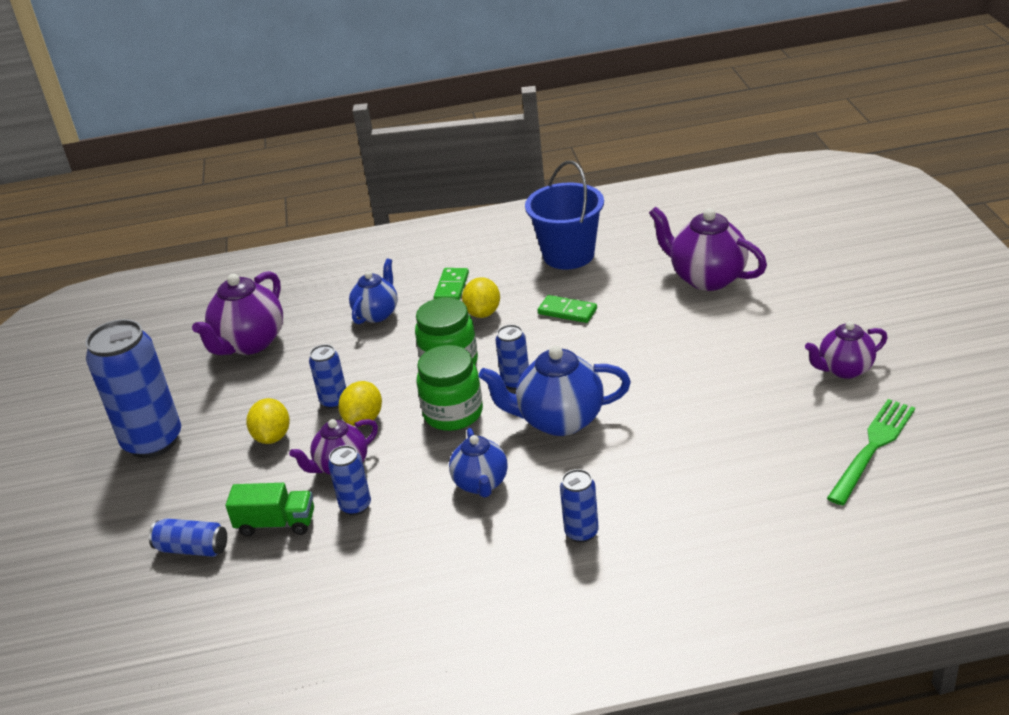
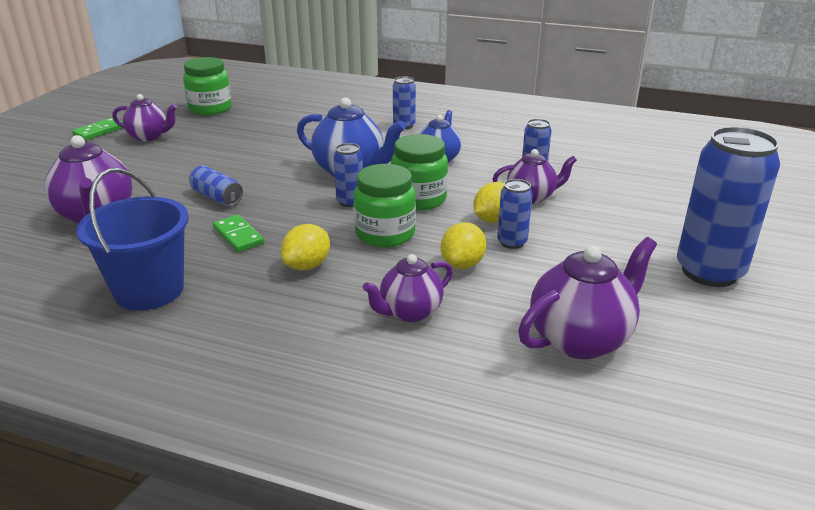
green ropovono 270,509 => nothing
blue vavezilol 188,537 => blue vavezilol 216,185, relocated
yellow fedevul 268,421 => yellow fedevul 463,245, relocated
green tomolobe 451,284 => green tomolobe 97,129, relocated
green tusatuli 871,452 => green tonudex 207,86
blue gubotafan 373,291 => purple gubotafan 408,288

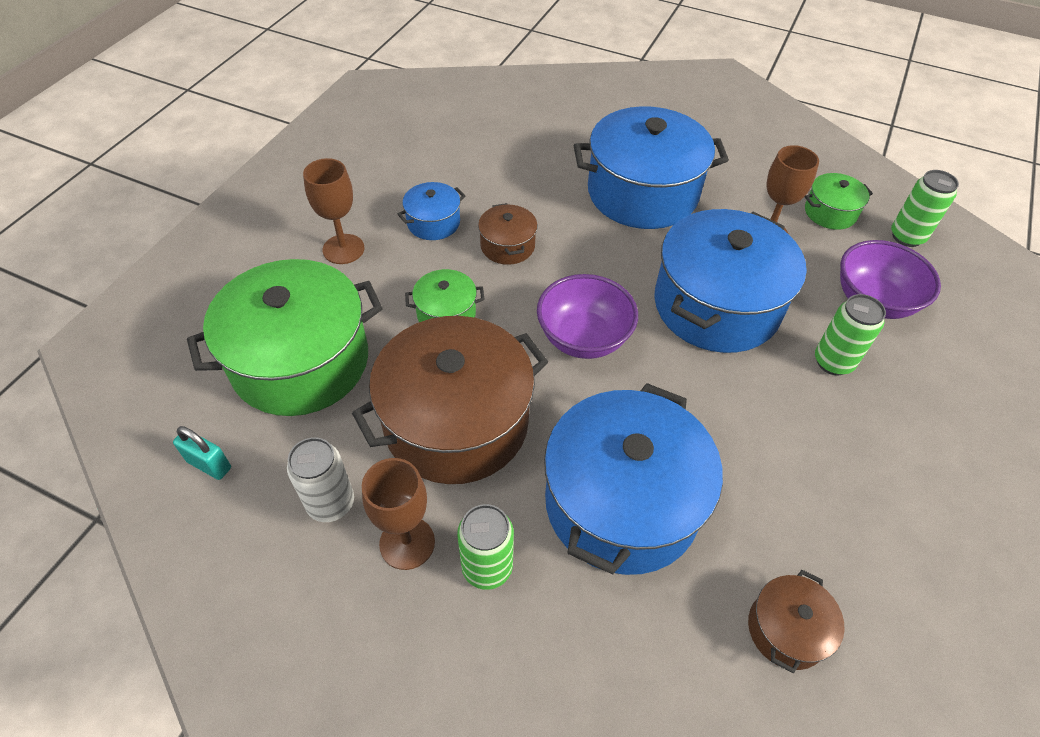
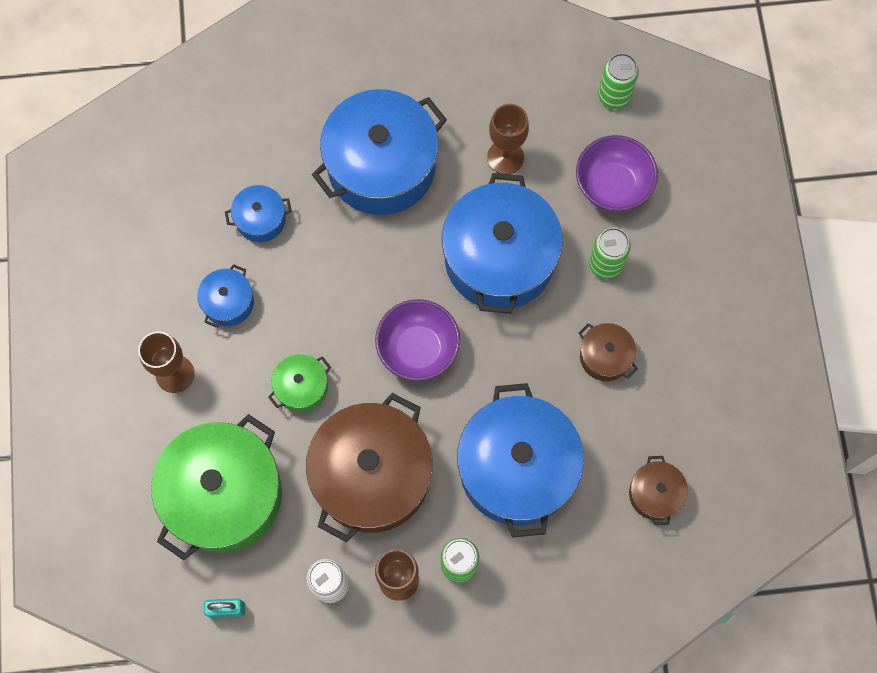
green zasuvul 839,201 => nothing
nothing => blue zasuvul 258,213
brown zasuvul 508,234 => brown zasuvul 608,352, relocated

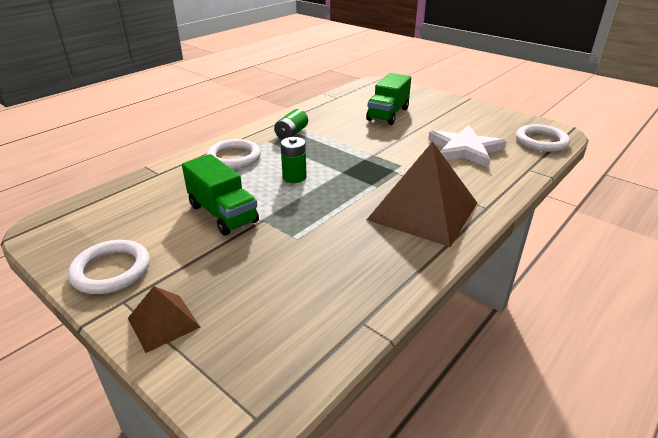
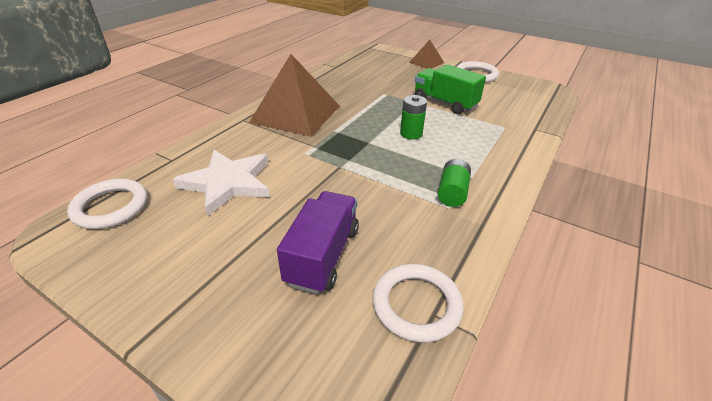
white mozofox 233,154 => white mozofox 418,303, relocated
green ropovono 388,99 => purple ropovono 318,242

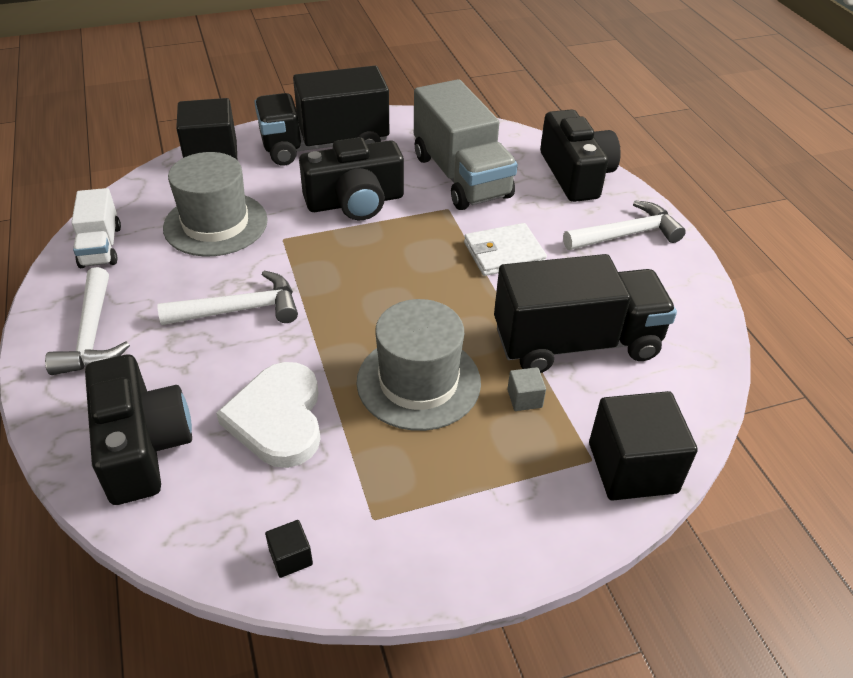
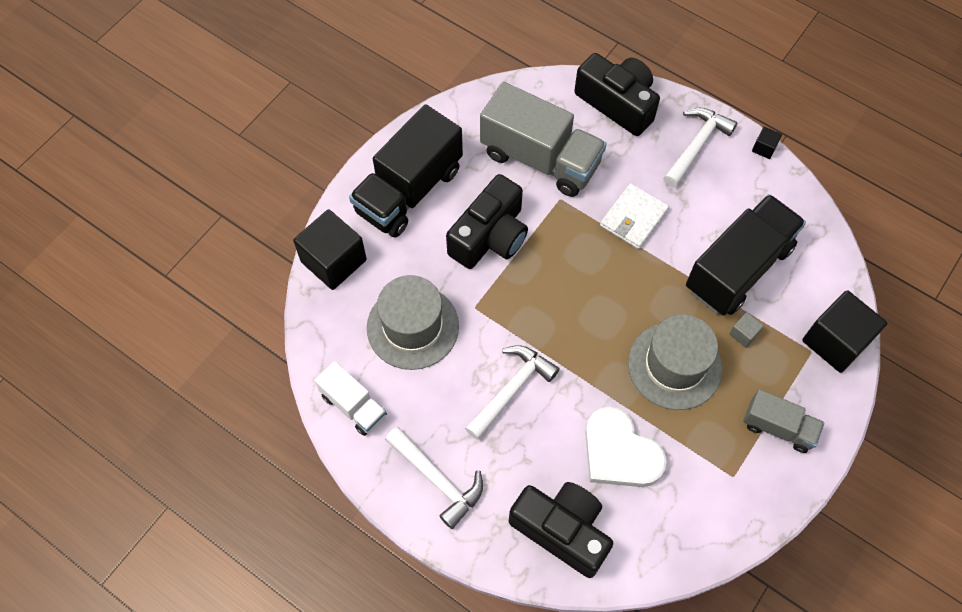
nothing => grey ropovono 784,421
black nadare 289,549 => black nadare 767,143, relocated

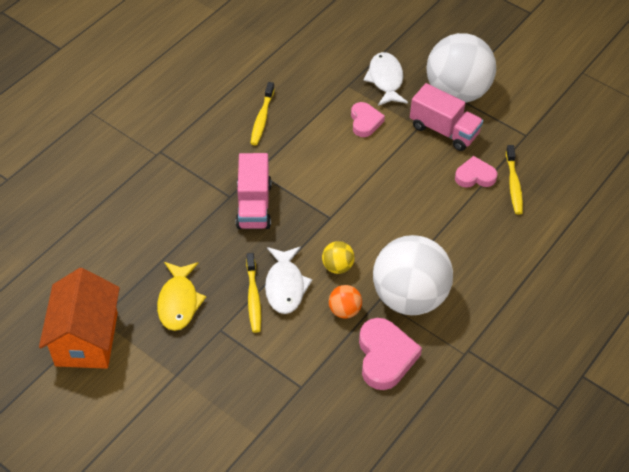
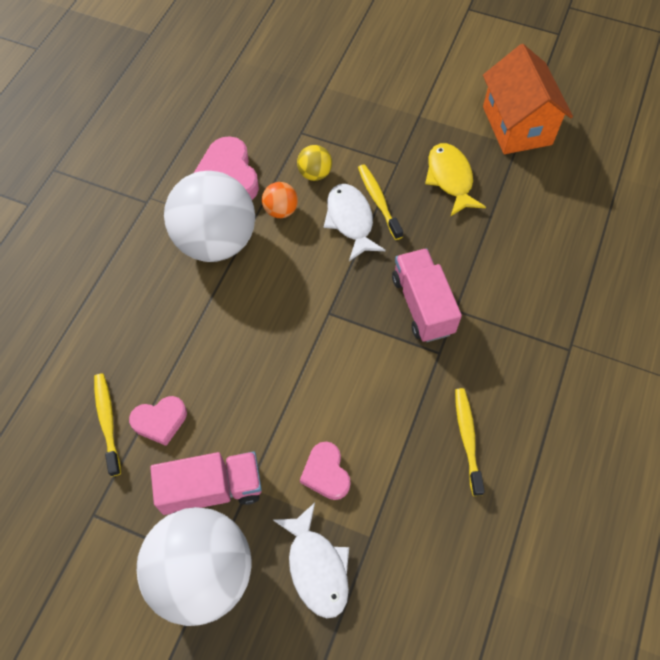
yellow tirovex 338,257 => yellow tirovex 314,163, relocated
pink ropovono 446,117 => pink ropovono 206,483, 150 degrees clockwise

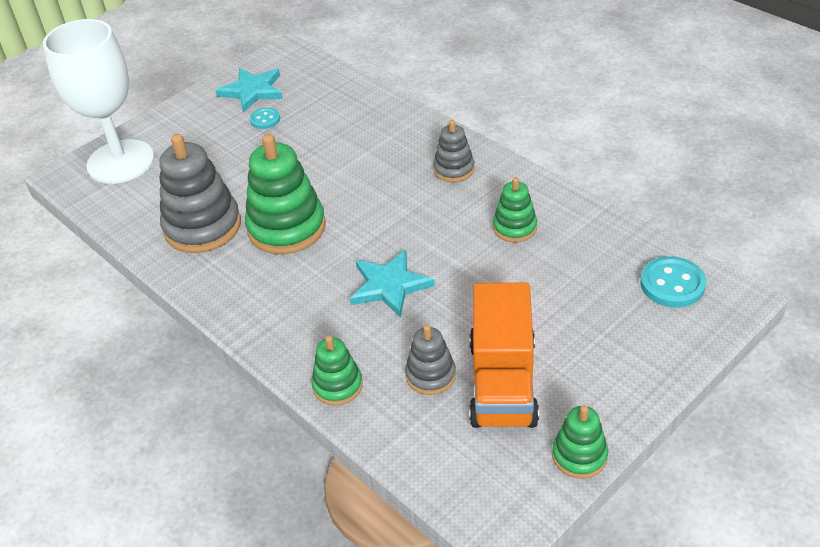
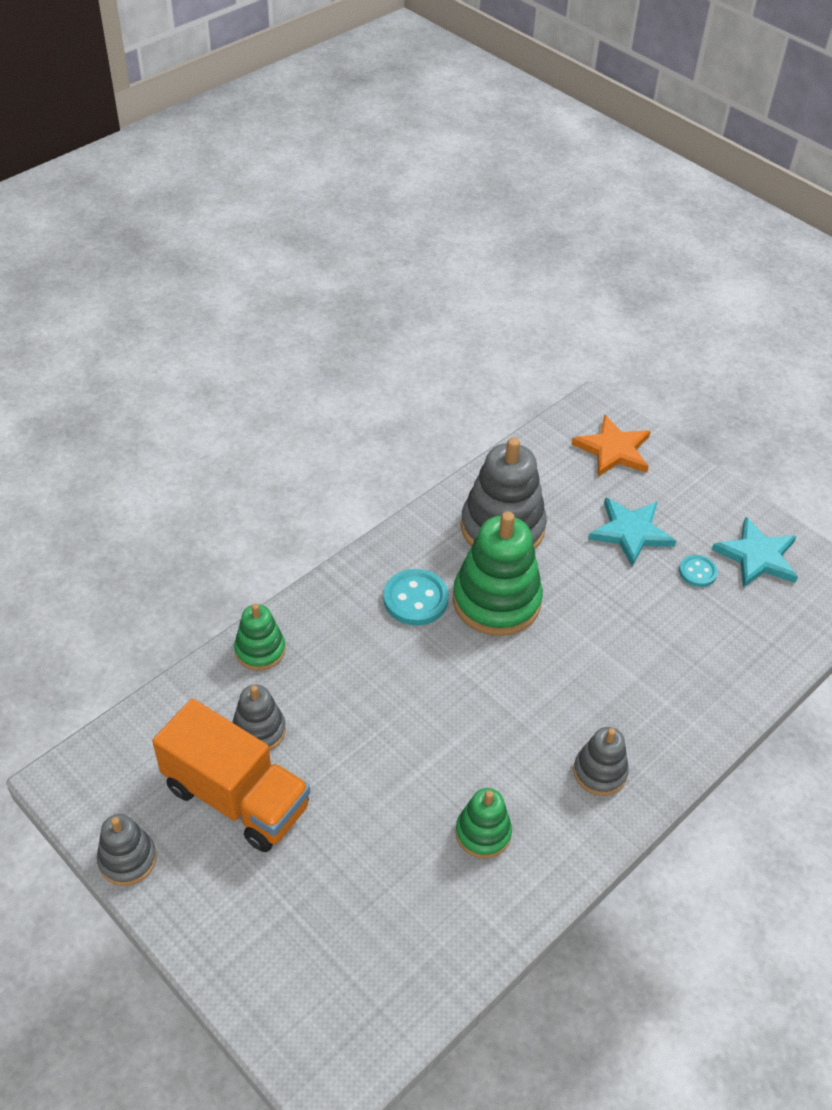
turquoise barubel 392,284 => turquoise barubel 632,532, relocated
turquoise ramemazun 673,282 => turquoise ramemazun 415,597, relocated
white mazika 98,101 => orange barubel 611,445
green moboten 580,442 => grey moboten 126,850
orange ropovono 504,355 => orange ropovono 231,775, 150 degrees counterclockwise

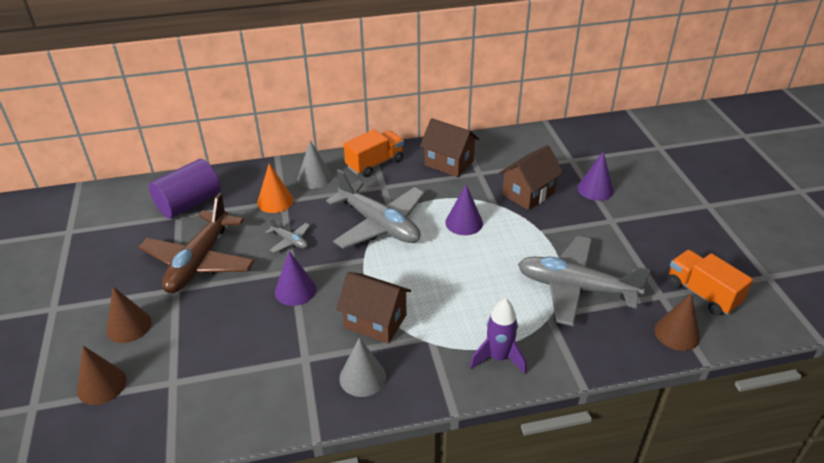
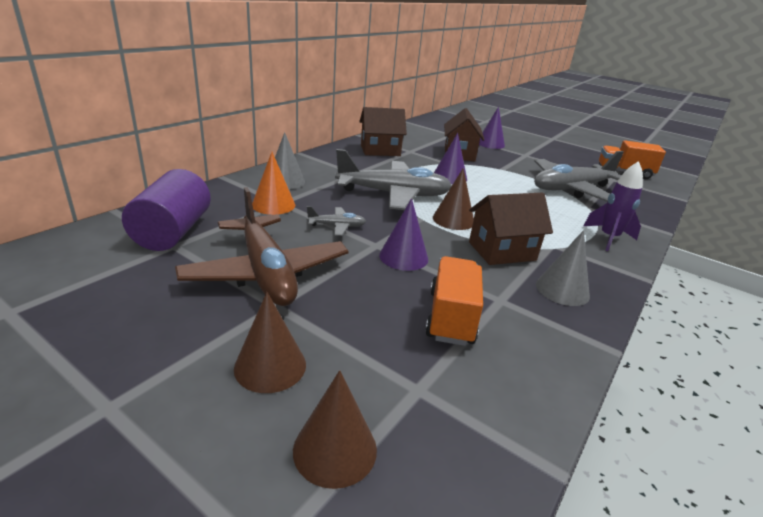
orange ropovono 374,153 => orange ropovono 454,301, relocated
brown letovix 677,322 => brown letovix 453,199, relocated

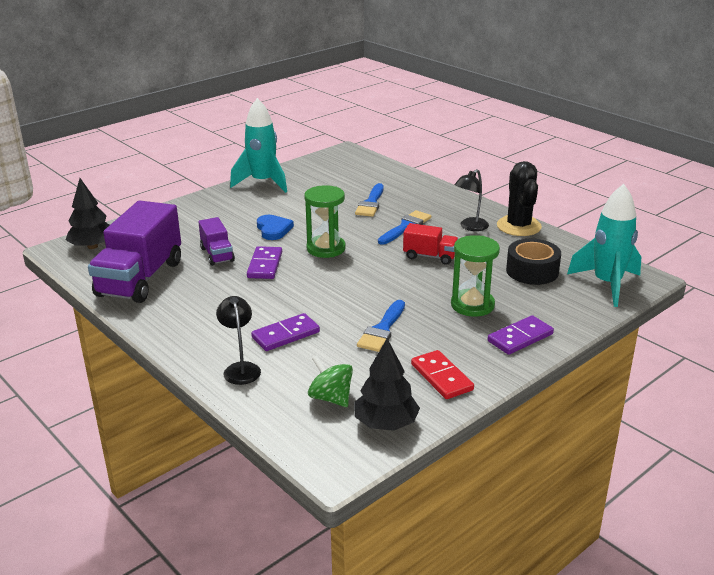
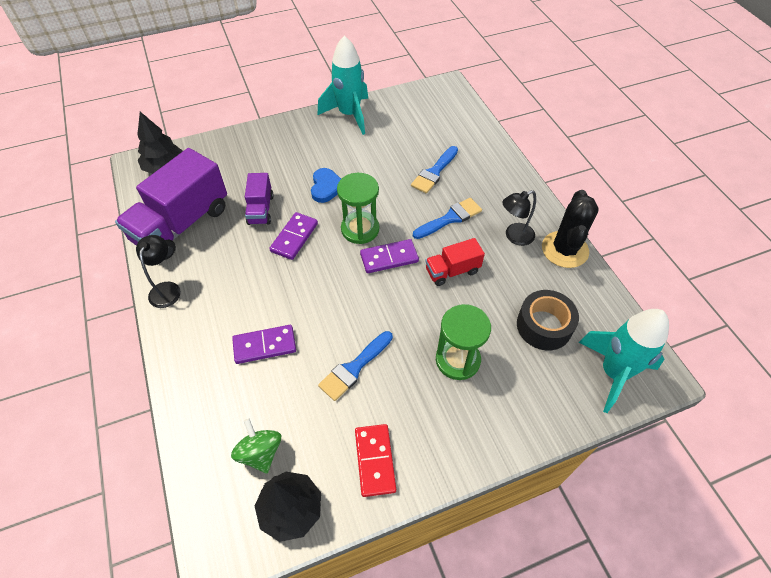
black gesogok 238,340 => black gesogok 158,271, relocated
purple tomolobe 521,335 => purple tomolobe 389,256, relocated
red ropovono 431,244 => red ropovono 455,262, 120 degrees clockwise

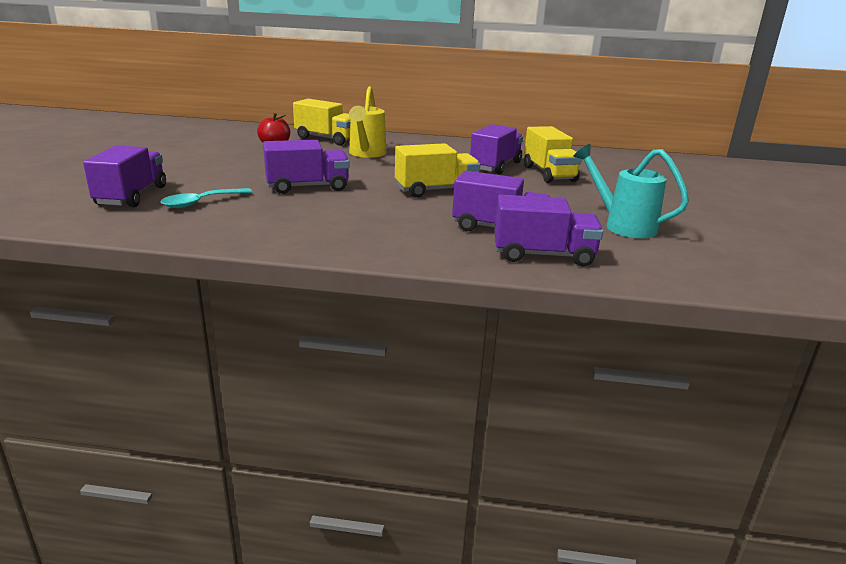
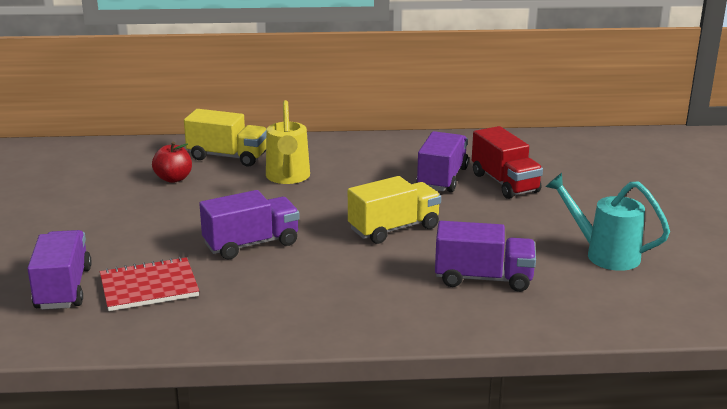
purple ropovono 548,230 => nothing
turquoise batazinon 206,198 => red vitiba 149,284
yellow ropovono 553,154 => red ropovono 507,162

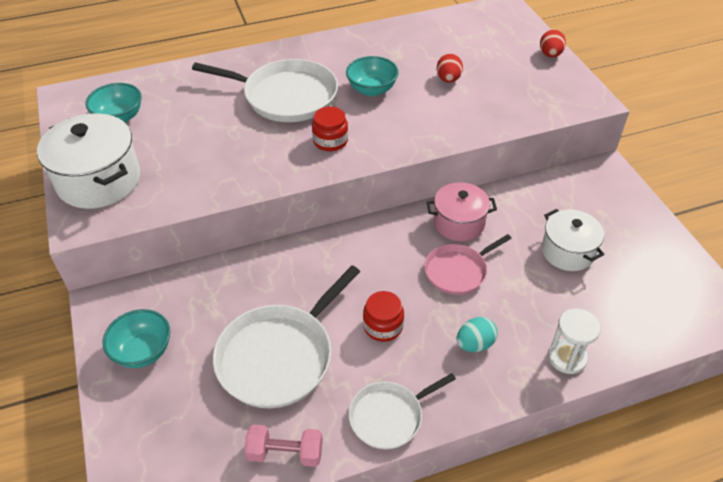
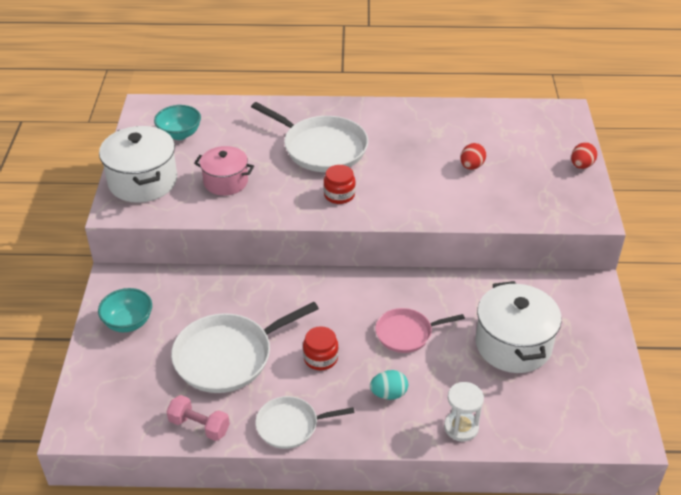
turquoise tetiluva 372,76 => nothing
pink zasuvul 462,211 => pink zasuvul 224,171, relocated
white zasuvul 573,240 => white zasuvul 519,327, x1.55

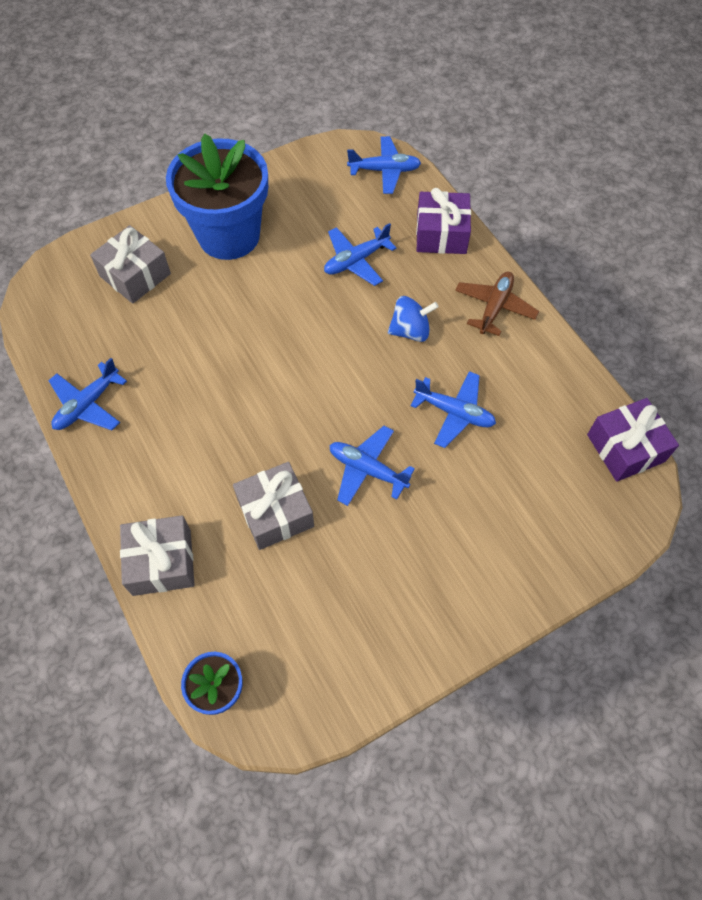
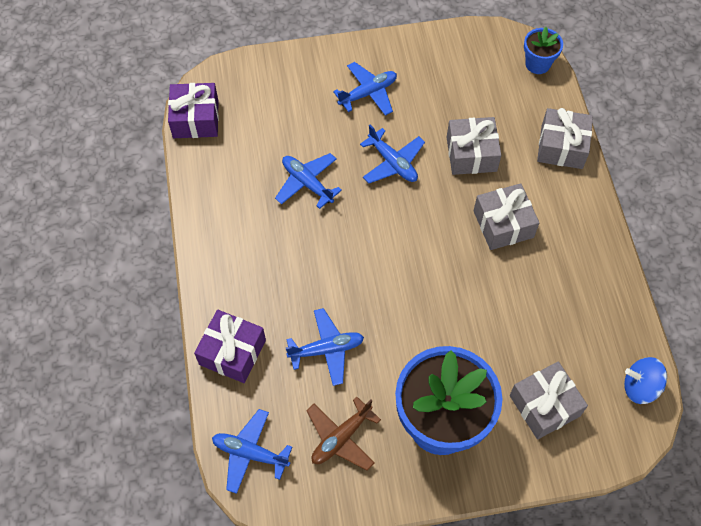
nothing => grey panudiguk 506,216
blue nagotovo 87,394 => blue nagotovo 365,89, relocated
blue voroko 413,319 => blue voroko 645,380, relocated
brown nagotovo 497,303 => brown nagotovo 343,433, relocated

